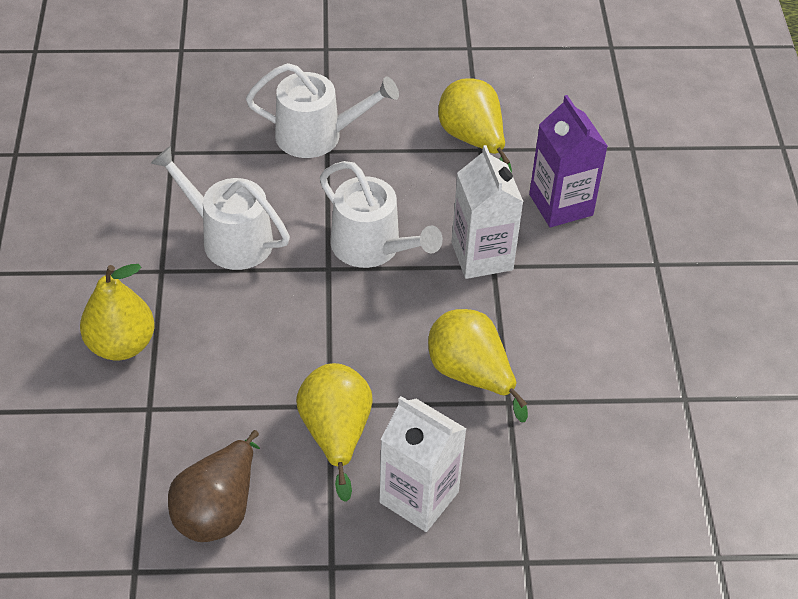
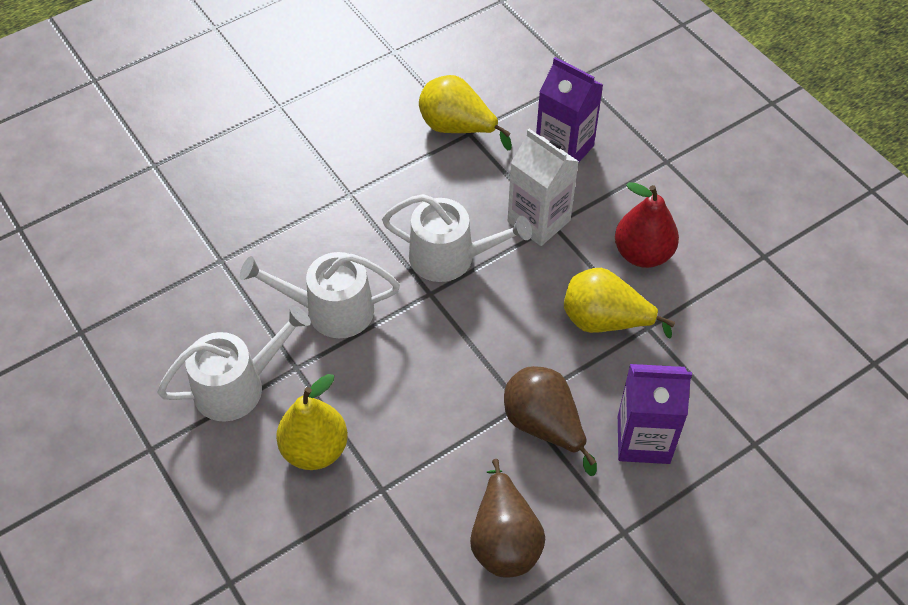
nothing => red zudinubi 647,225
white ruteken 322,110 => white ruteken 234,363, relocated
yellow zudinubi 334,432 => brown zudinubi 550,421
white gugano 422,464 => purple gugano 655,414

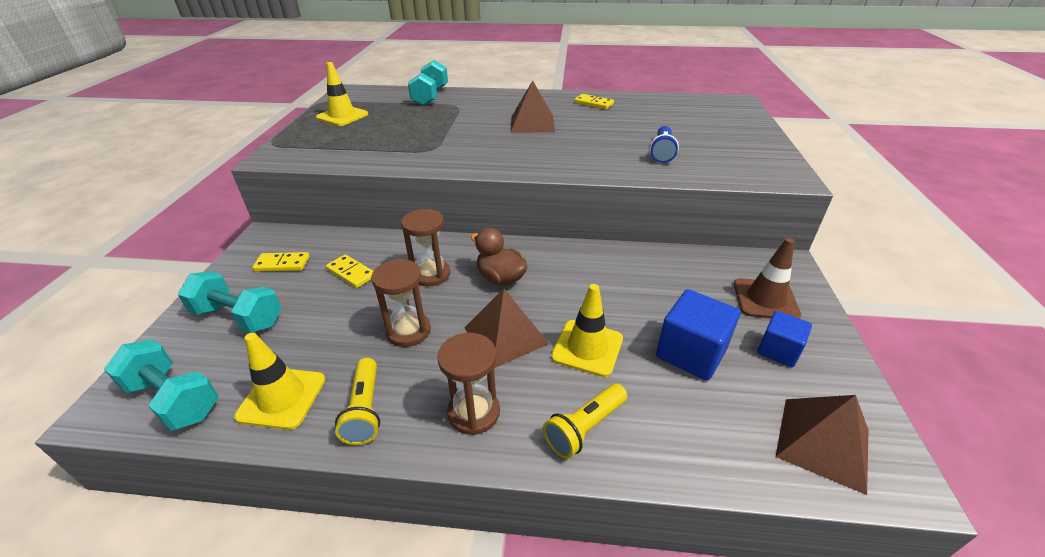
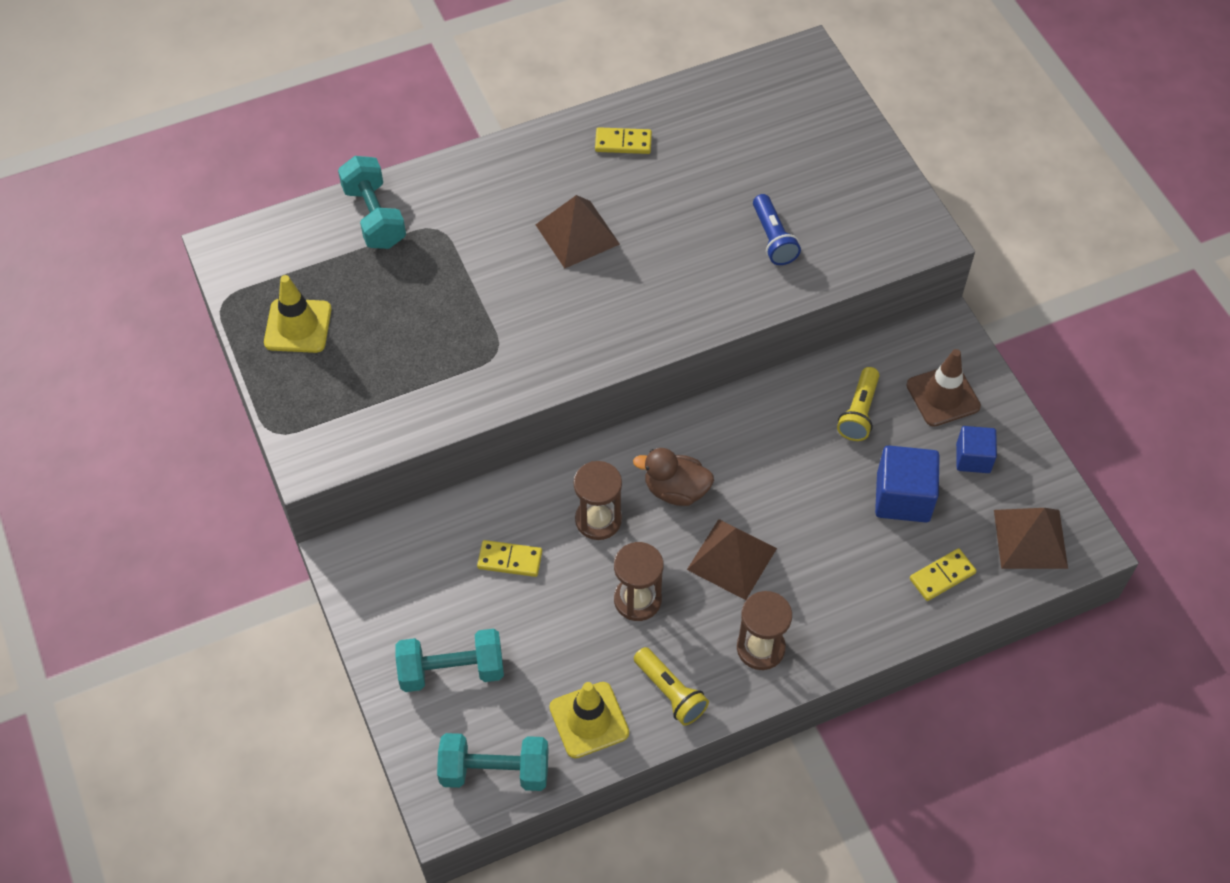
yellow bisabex 587,330 => nothing
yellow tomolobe 281,262 => yellow tomolobe 943,574, relocated
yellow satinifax 585,421 => yellow satinifax 858,404, relocated

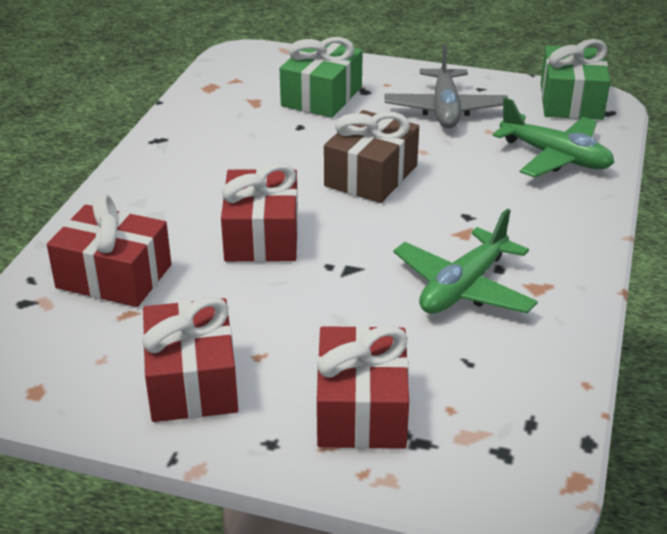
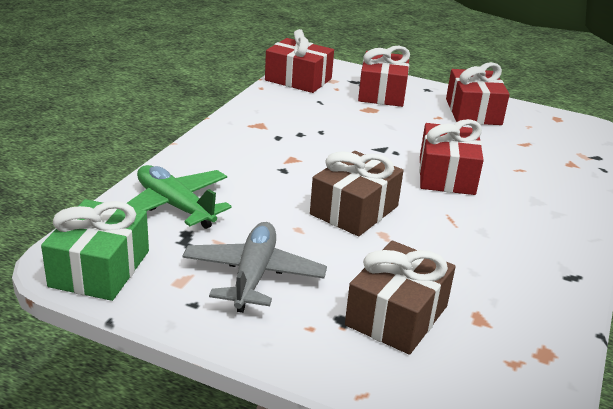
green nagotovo 465,261 => nothing
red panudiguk 109,250 => red panudiguk 299,61, relocated
green panudiguk 321,77 => brown panudiguk 400,298

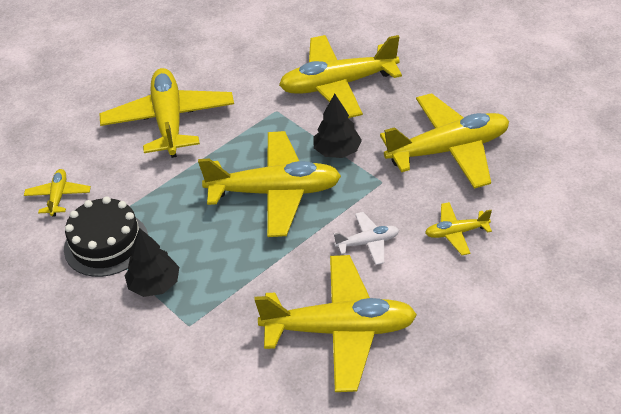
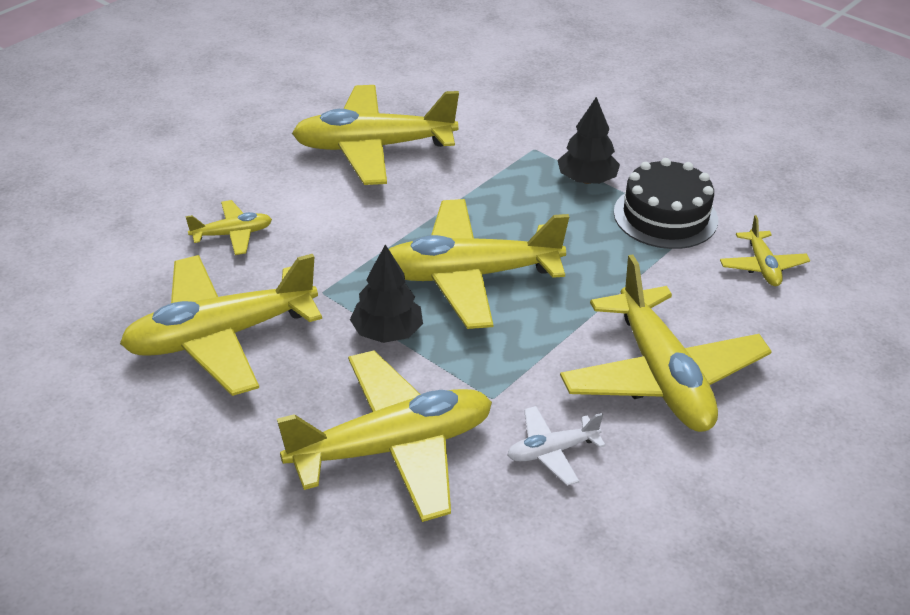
white nagotovo 366,238 => white nagotovo 556,446, relocated

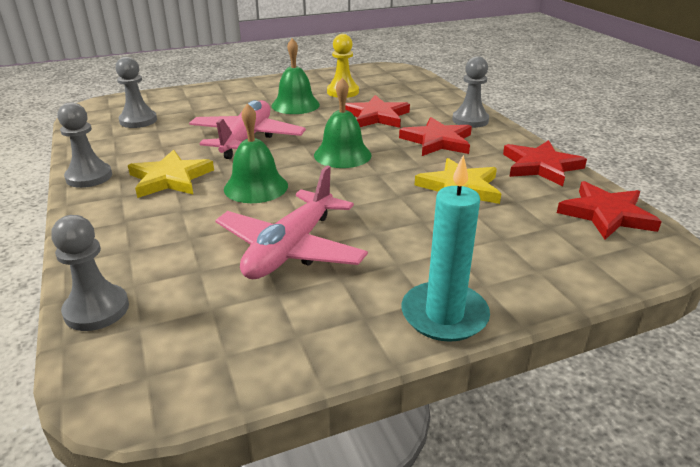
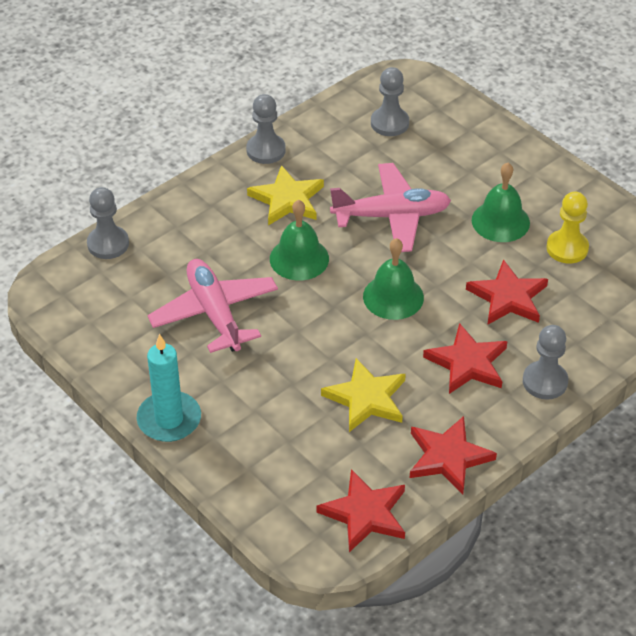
pink nagotovo 291,222 => pink nagotovo 212,306, 60 degrees clockwise

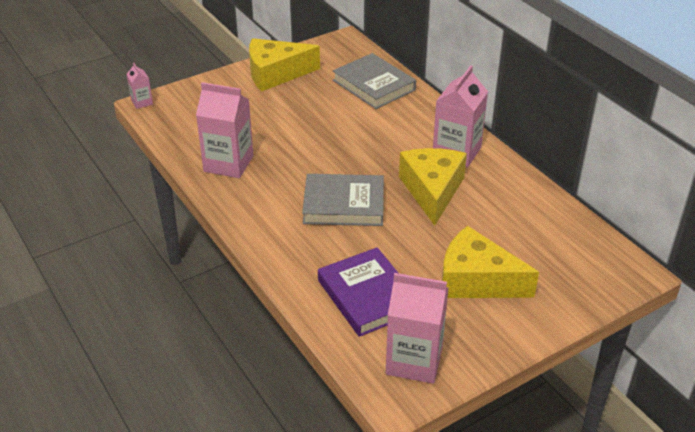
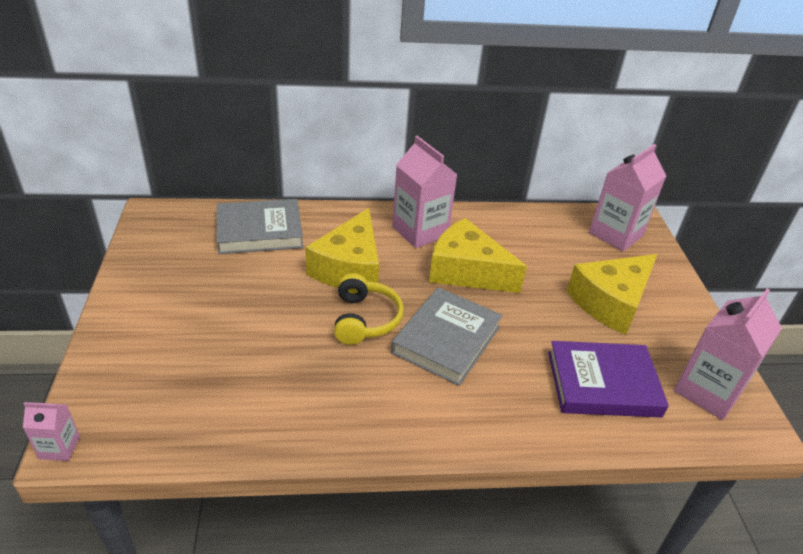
nothing => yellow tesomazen 369,309
pink gugano 225,130 => pink gugano 627,198, relocated
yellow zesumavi 284,64 => yellow zesumavi 342,250, relocated

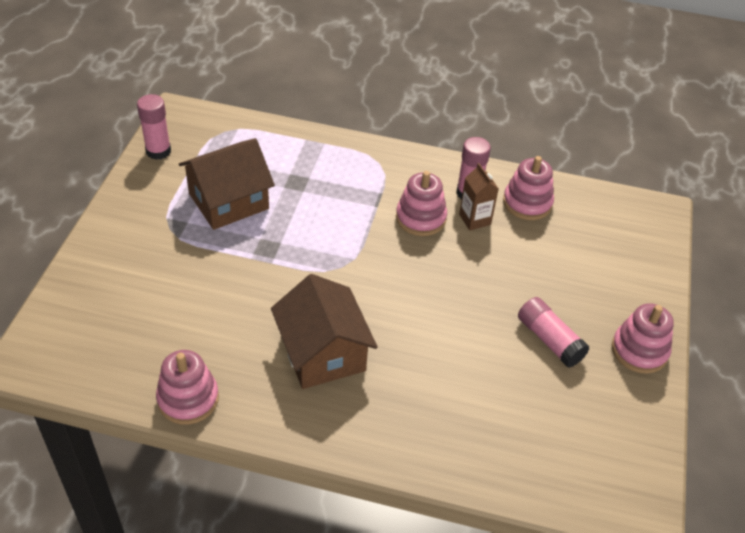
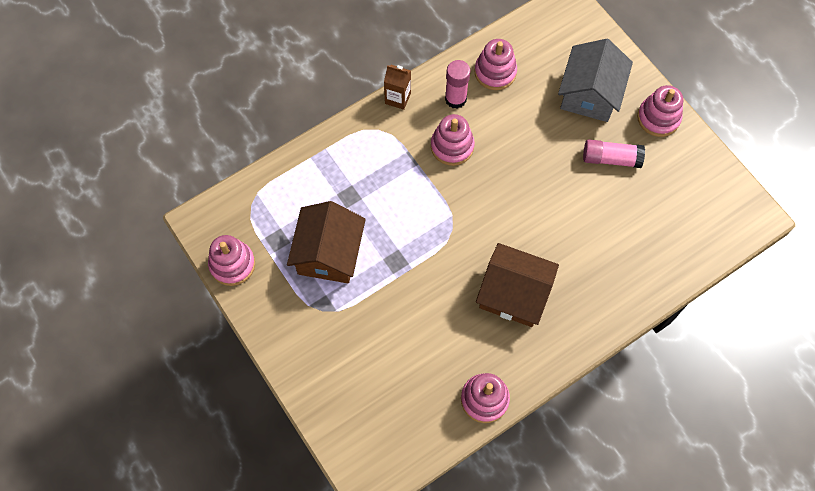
nothing => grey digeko 595,80
brown gugano 479,196 => brown gugano 397,87, relocated
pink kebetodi 154,127 => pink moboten 231,260

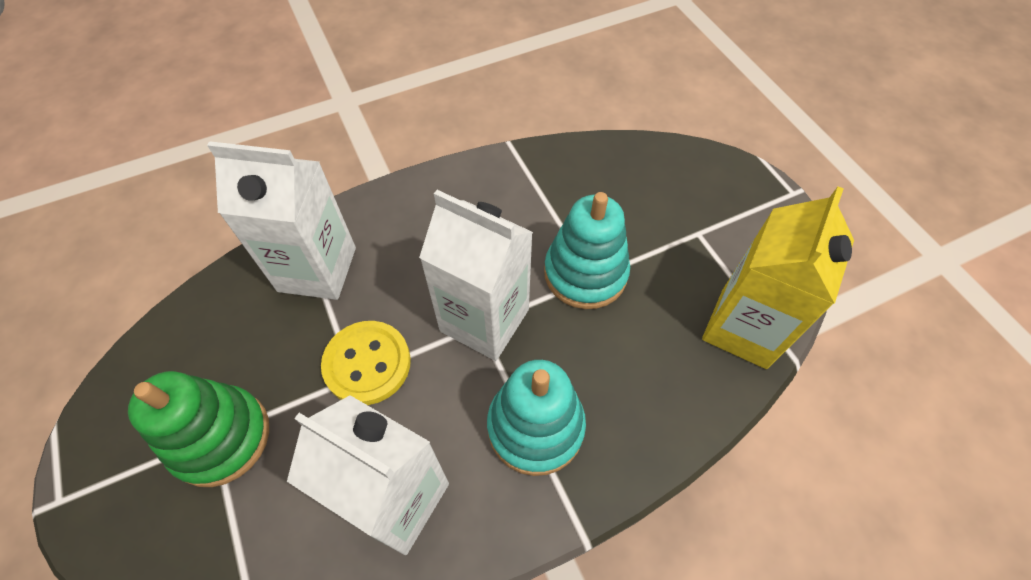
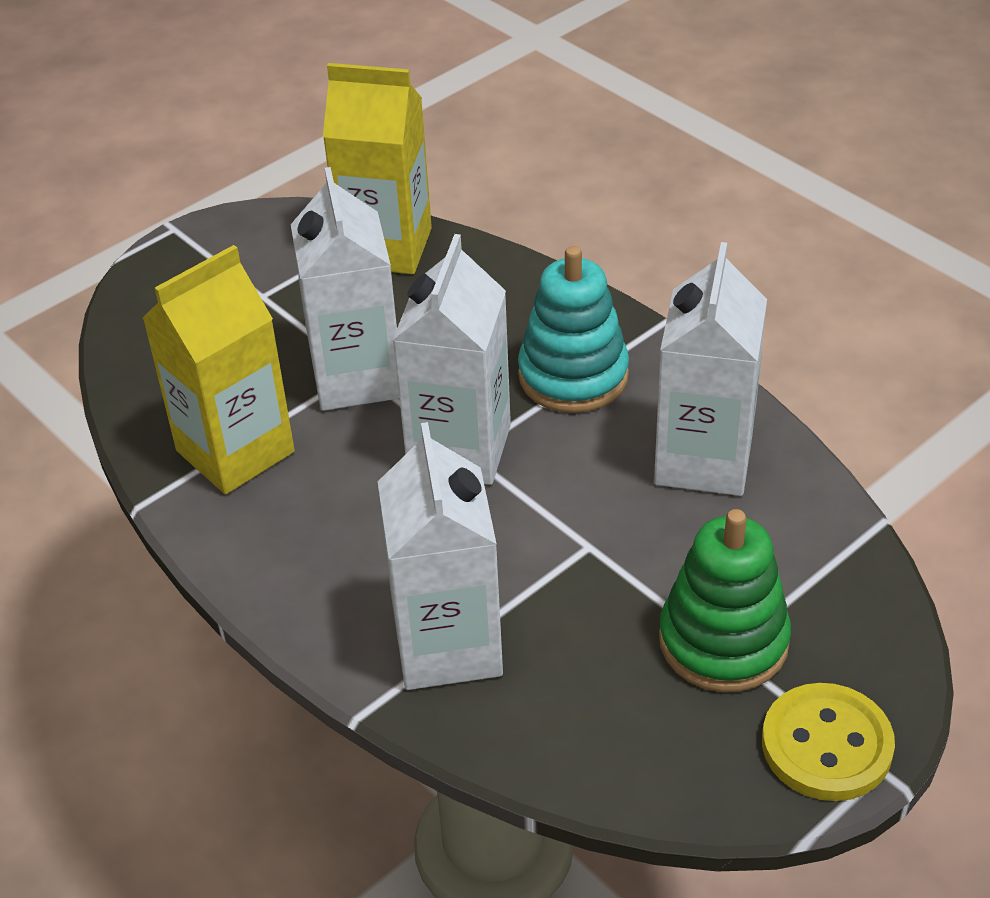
nothing => yellow gugano 218,369
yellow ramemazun 366,363 => yellow ramemazun 828,742, relocated
turquoise moboten 587,250 => white gugano 345,289

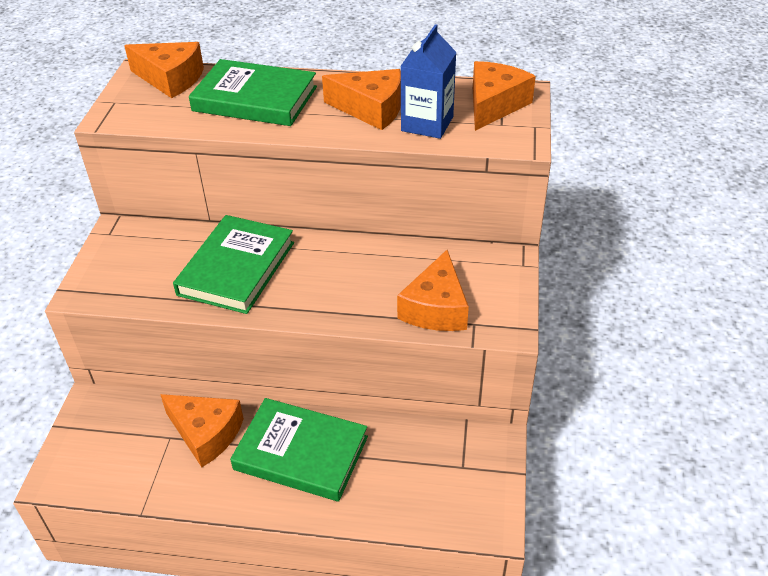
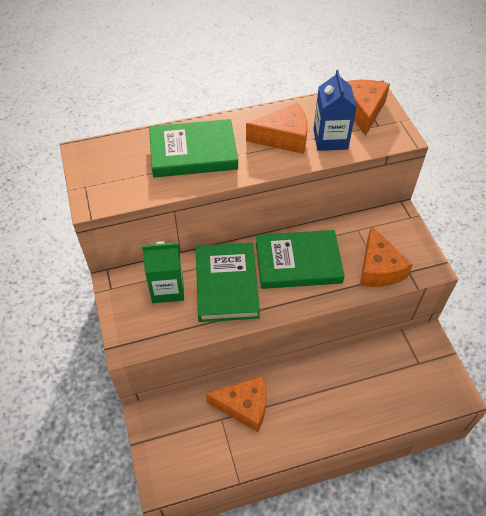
orange zesumavi 164,70 => nothing
nothing => green gugano 163,272
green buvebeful 299,450 => green buvebeful 300,259, relocated

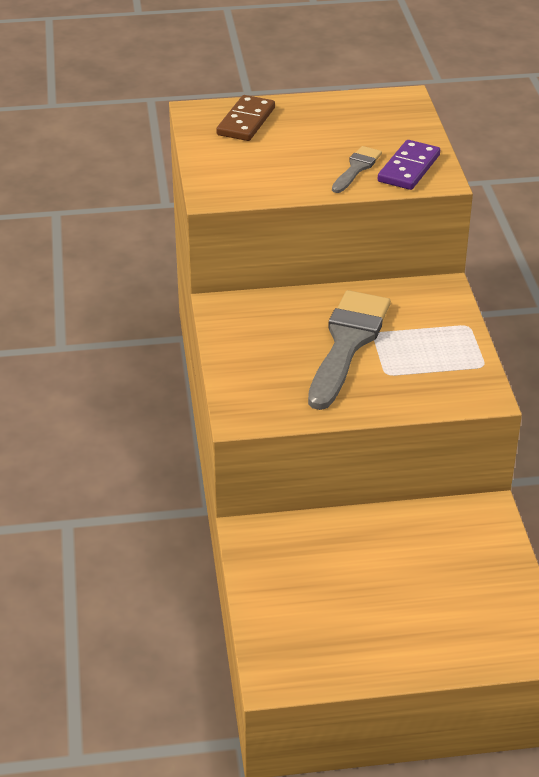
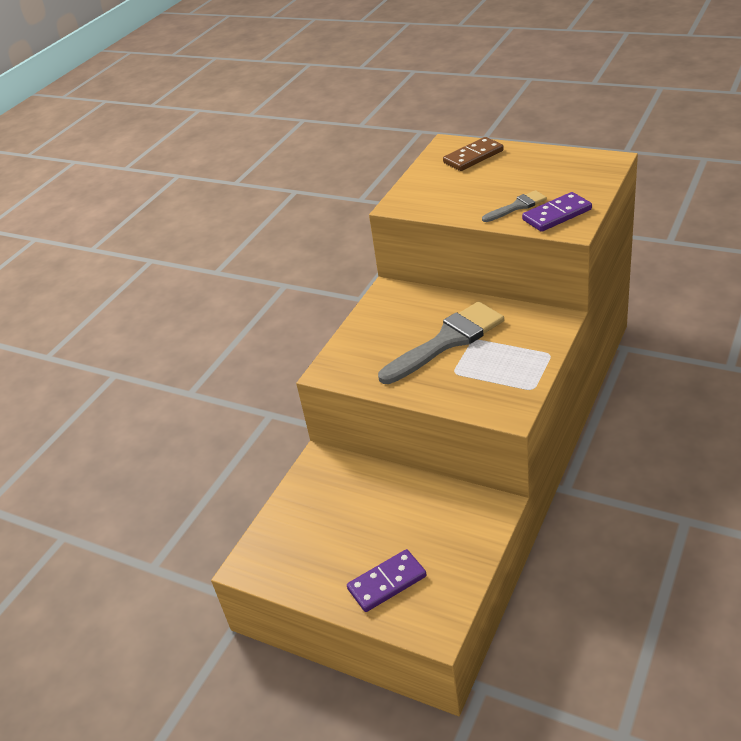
nothing => purple tomolobe 387,580

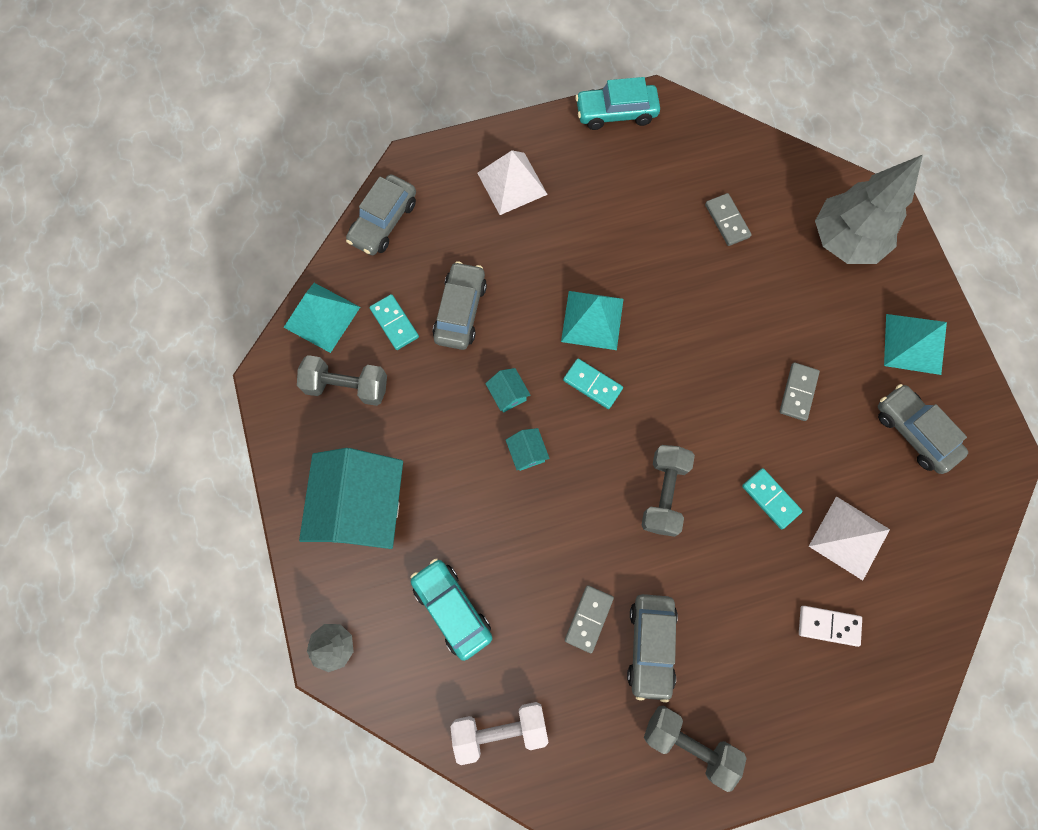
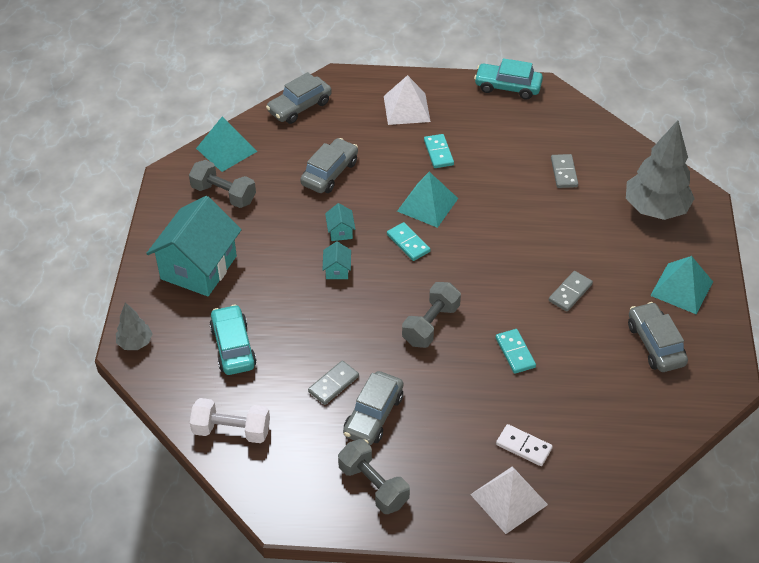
turquoise tomolobe 394,322 => turquoise tomolobe 439,151, relocated
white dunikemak 849,538 => white dunikemak 509,500, relocated

